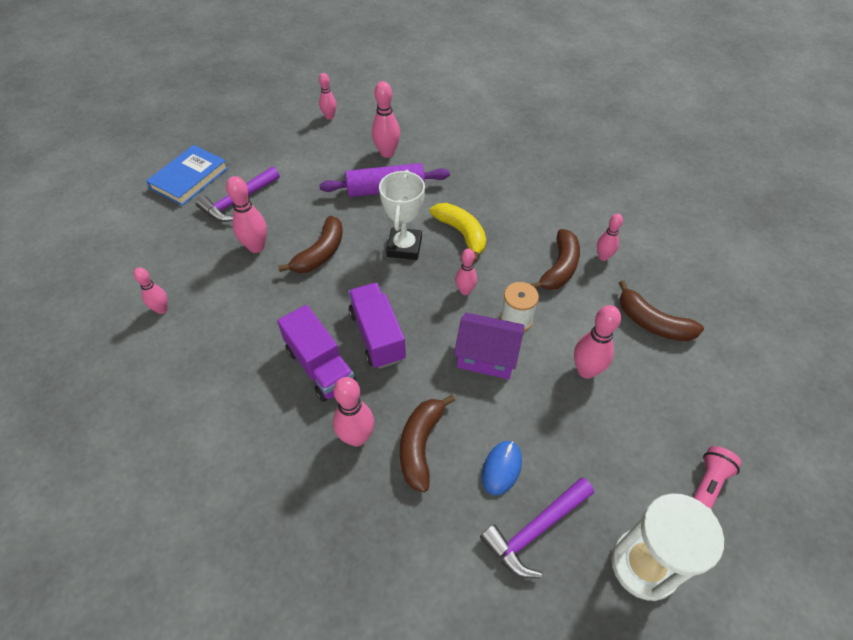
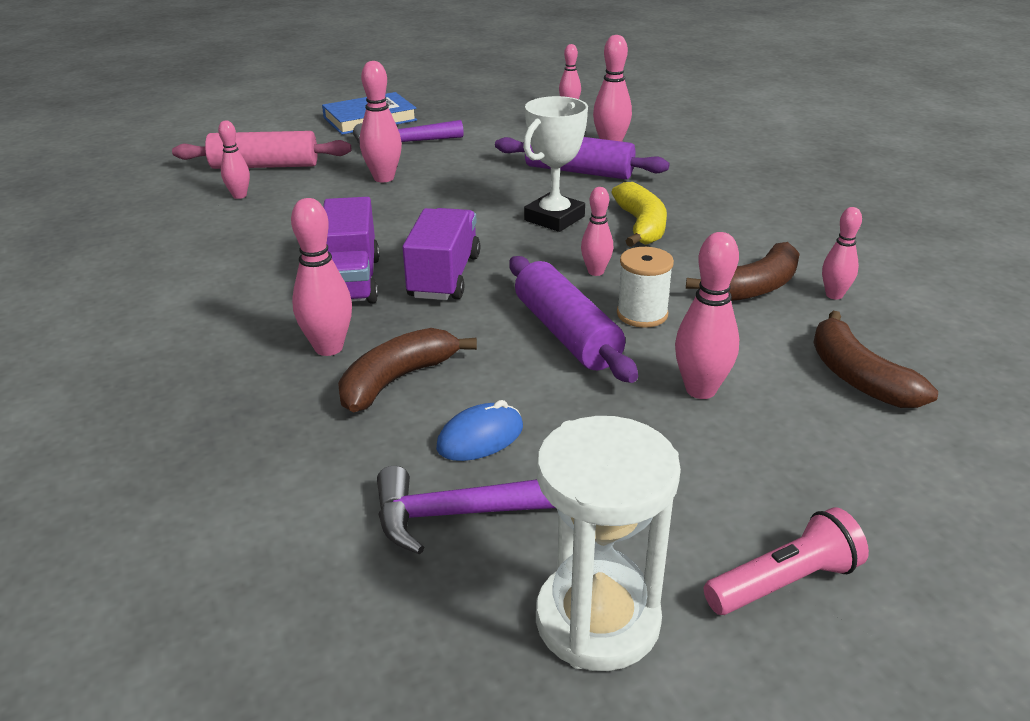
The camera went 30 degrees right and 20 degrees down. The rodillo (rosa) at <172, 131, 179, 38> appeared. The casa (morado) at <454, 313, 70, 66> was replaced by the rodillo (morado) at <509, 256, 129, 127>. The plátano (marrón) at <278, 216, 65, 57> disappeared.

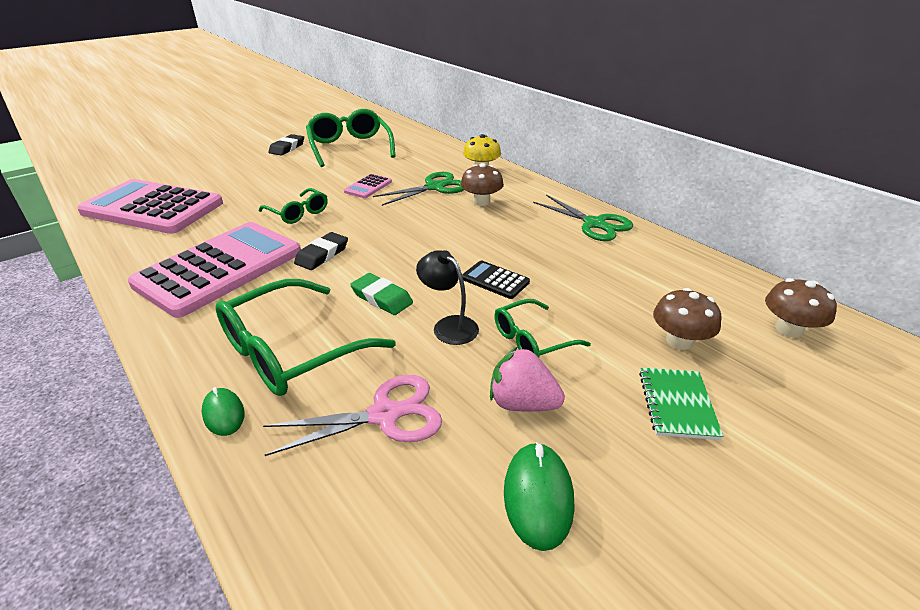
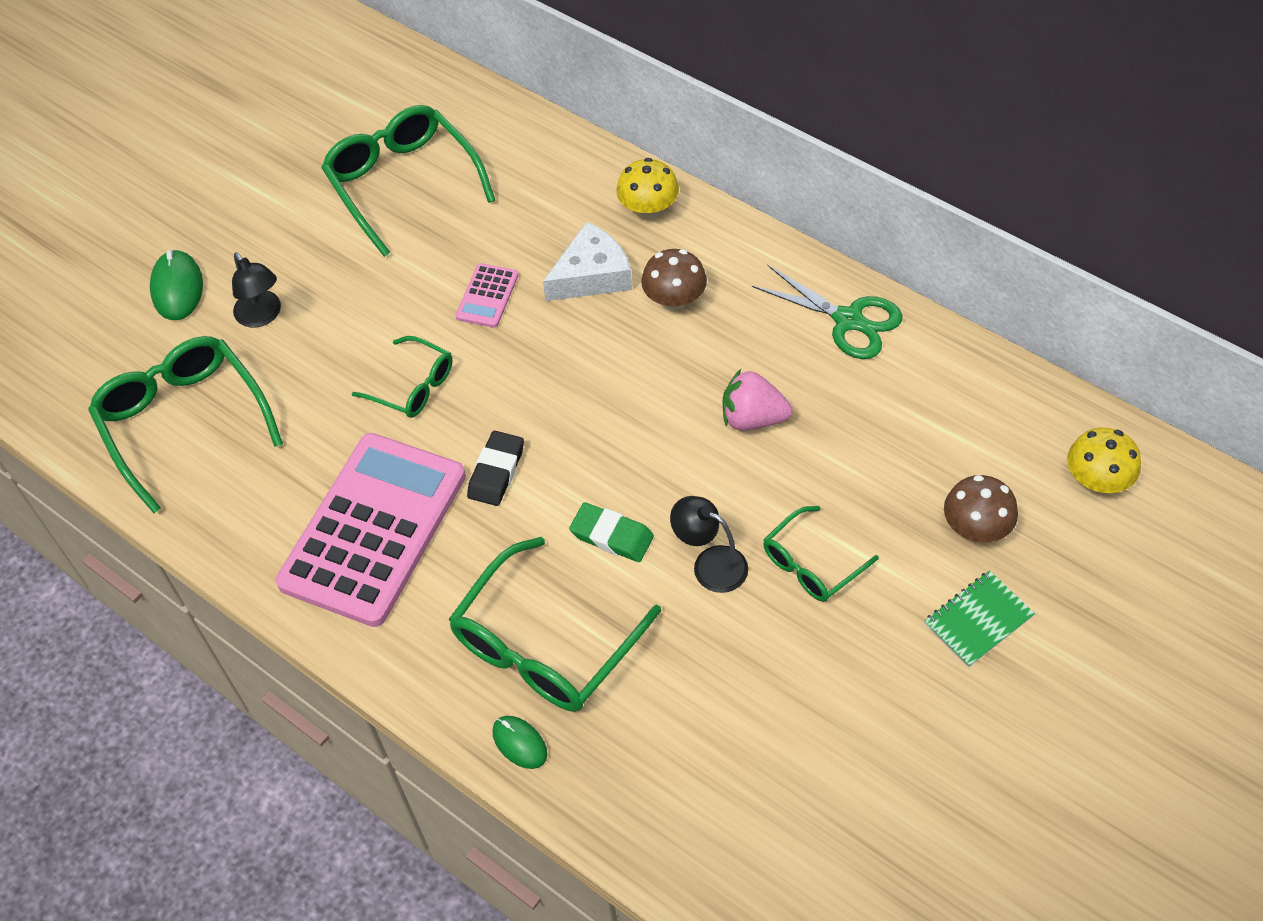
The camera went 10 degrees left and 20 degrees up. The calculadora (rosa) at <77, 179, 146, 55> was replaced by the gafas (verde) at <88, 336, 195, 177>. The ratón (verde) moved from <504, 442, 70, 109> to <150, 250, 53, 70>. The lámpara (negro) at <232, 252, 49, 75> appeared. The tijeras (verde) at <373, 172, 91, 34> was replaced by the queso (blanco) at <543, 222, 89, 79>. The fresa (rosa) moved from <490, 346, 75, 65> to <723, 369, 69, 62>. The cuaderno (verde) at <639, 368, 84, 72> turned 60 degrees clockwise. The seta (marrón) at <765, 278, 72, 59> became the seta (amarillo) at <1067, 428, 74, 65>. The tijeras (rosa) at <263, 375, 179, 81> disappeared. The goma de borrar (negro) at <268, 134, 36, 22> disappeared. The calculadora (negro) at <462, 261, 68, 38> disappeared.

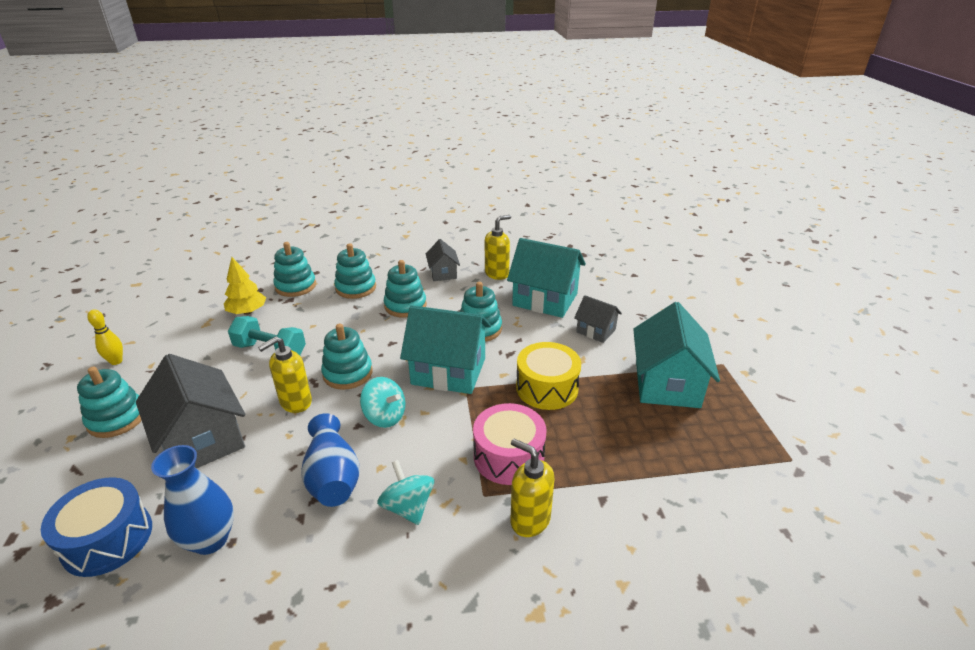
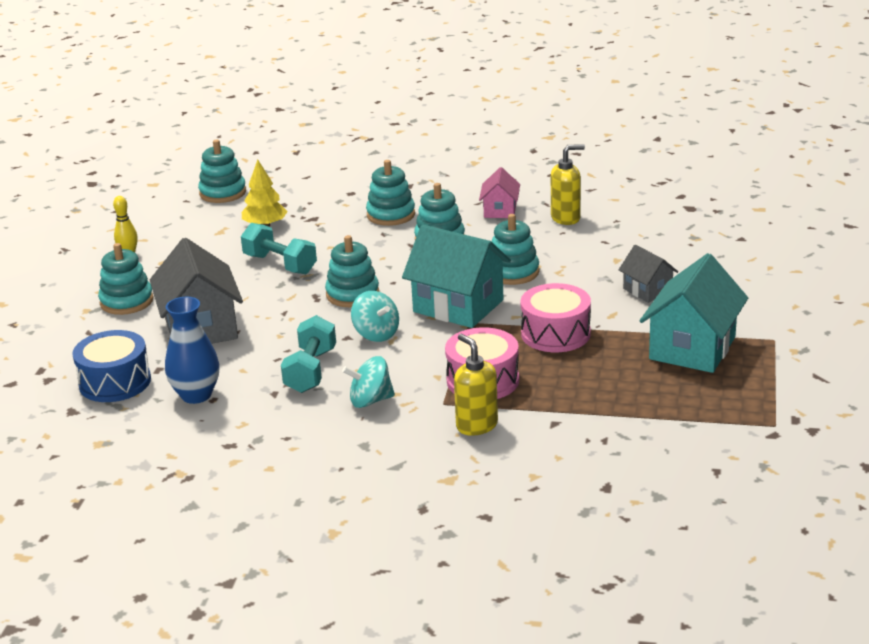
The camera went 20 degrees right and 5 degrees down. The juguete apilable (turquesa) moved from <273, 242, 43, 55> to <198, 139, 48, 64>. The florero (azul) at <301, 413, 59, 94> was replaced by the mancuerna (turquesa) at <281, 315, 55, 78>. The peonza (turquesa) at <377, 460, 57, 65> turned 90 degrees counterclockwise. The casa (gris) at <426, 239, 34, 42> became the casa (rosa) at <479, 167, 41, 51>. The tambor (amarillo) at <516, 342, 65, 68> became the tambor (rosa) at <521, 283, 70, 69>. The dispensador de jabón (amarillo) at <258, 336, 54, 77> disappeared. The casa (turquesa) at <507, 238, 79, 80> disappeared.

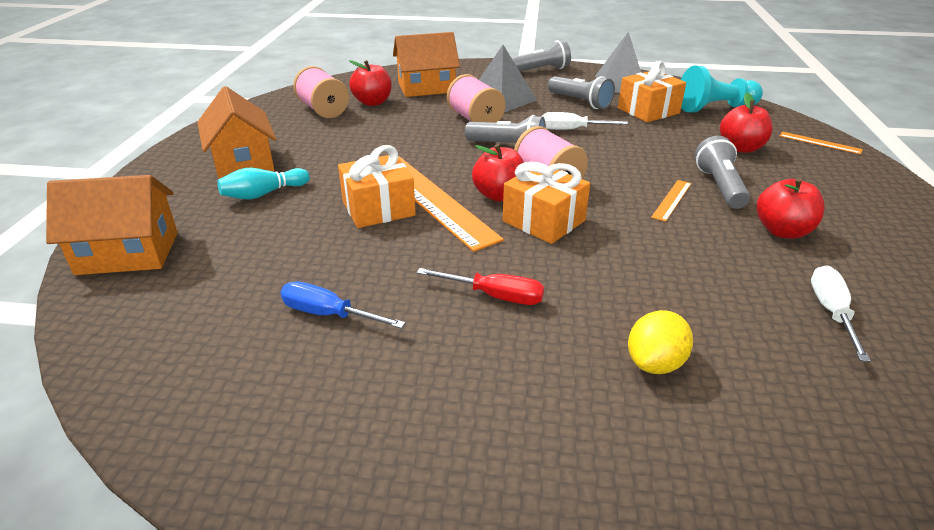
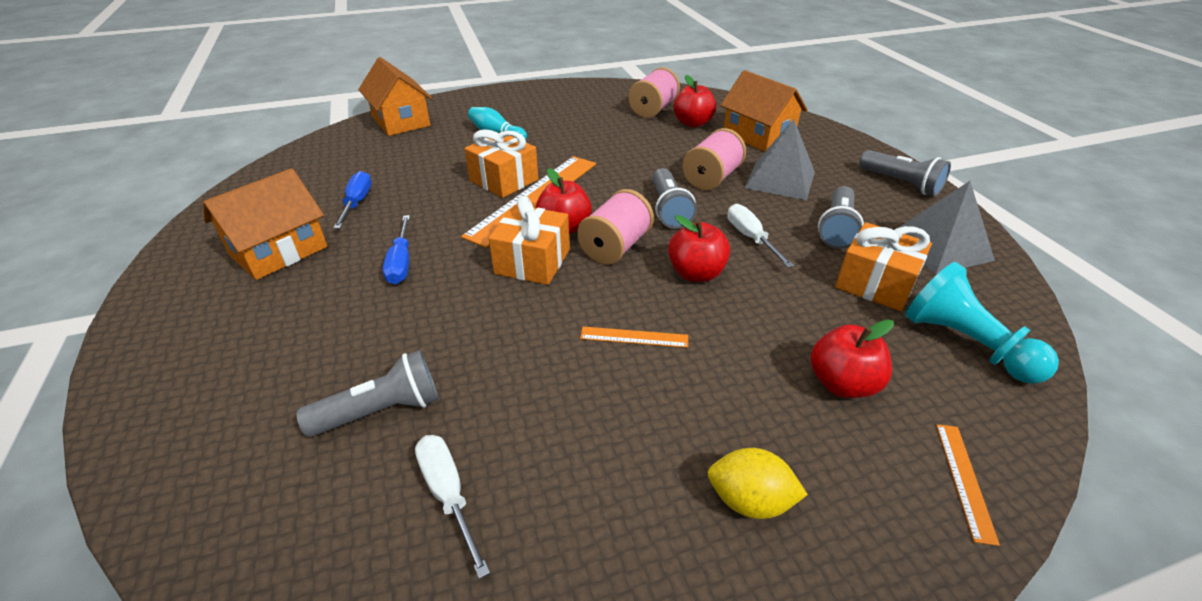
The camera went 65 degrees right and 5 degrees up. The casa (naranja) moved from <197, 86, 79, 93> to <203, 168, 124, 112>. The lámpara de mano (gris) moved from <695, 136, 55, 73> to <296, 350, 143, 87>. The destornillador (rojo) at <417, 268, 127, 37> became the destornillador (azul) at <383, 215, 27, 69>. The destornillador (blanco) at <811, 266, 60, 96> turned 105 degrees counterclockwise. The manzana (rojo) moved from <757, 177, 68, 62> to <668, 215, 62, 67>. The limón (amarillo) moved from <628, 310, 65, 64> to <708, 448, 100, 71>.

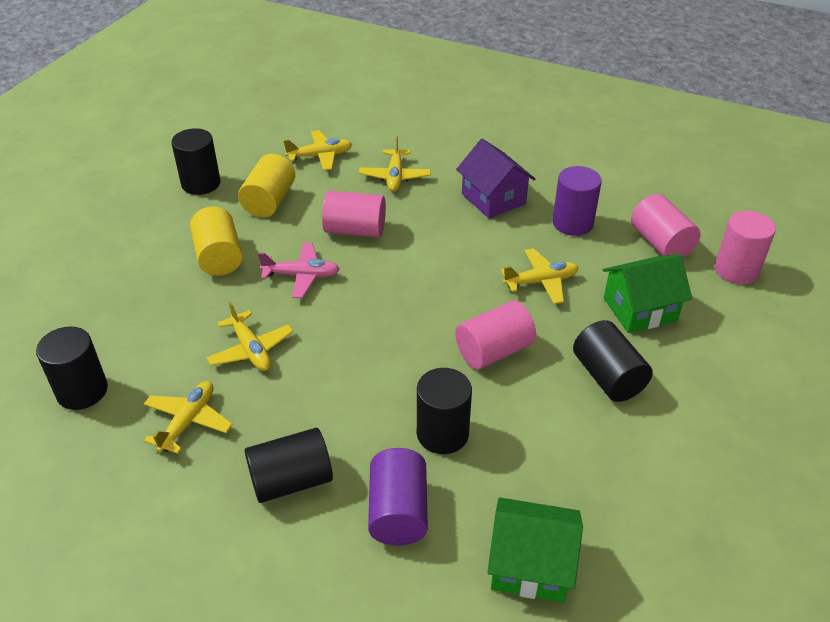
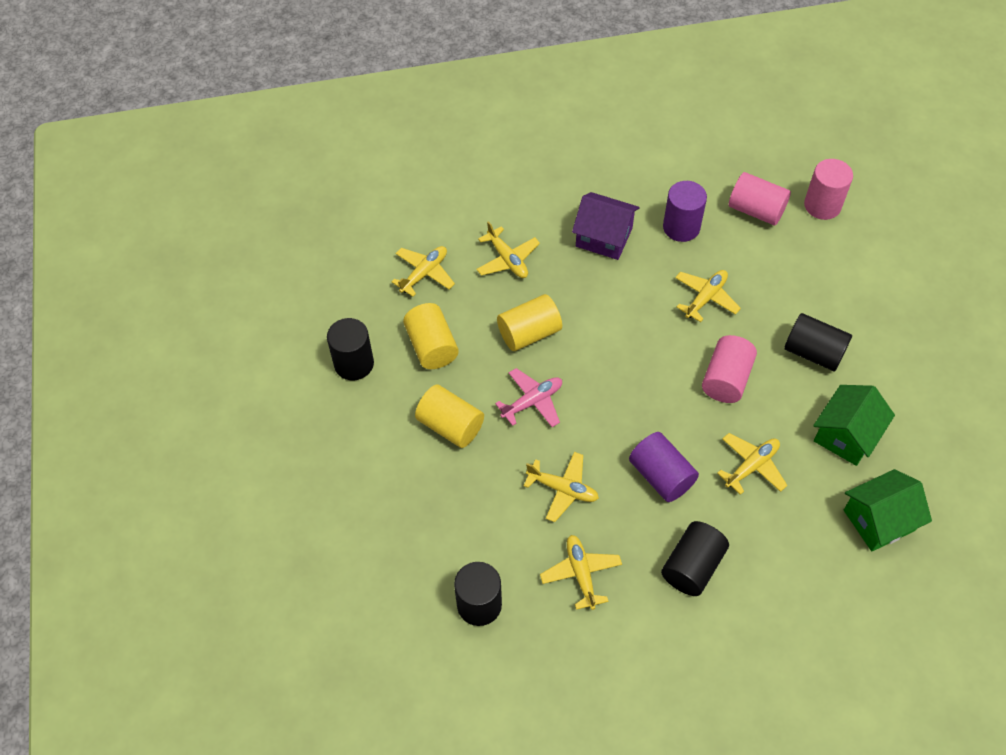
The camera went 35 degrees left and 15 degrees up. The cilindro (rosa) at <322, 191, 64, 46> became the cilindro (amarillo) at <497, 294, 65, 57>. The cilindro (morado) moved from <368, 448, 60, 97> to <629, 432, 70, 70>. The cilindro (negro) at <417, 368, 55, 86> was replaced by the avión (amarillo) at <717, 433, 70, 62>. The casa (verde) moved from <603, 254, 89, 79> to <813, 385, 82, 81>.

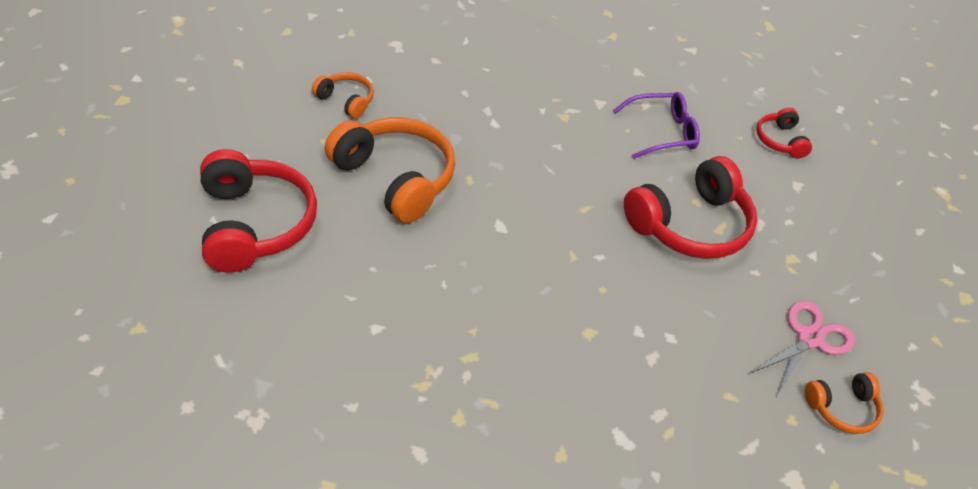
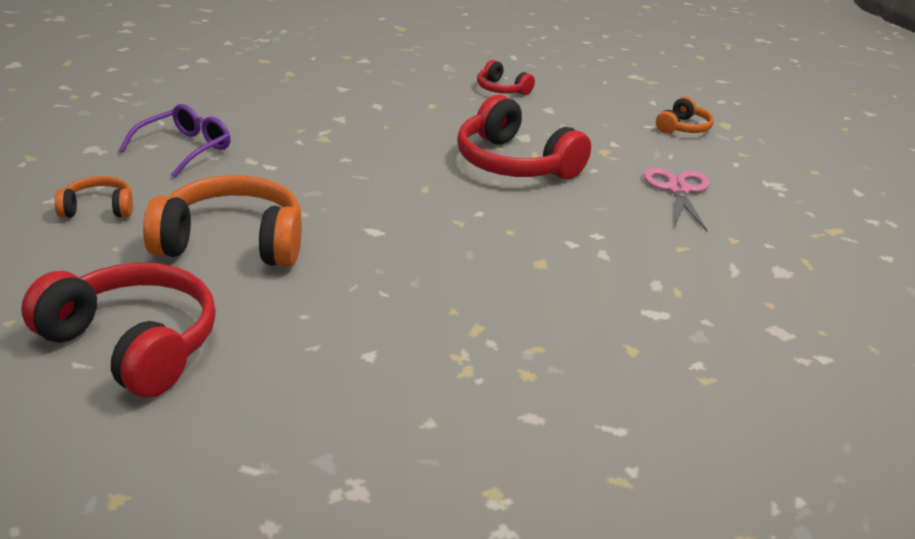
The camera went 40 degrees left and 15 degrees down. The gafas (morado) moved from <613, 92, 87, 67> to <119, 104, 112, 74>. The auriculares (rojo) at <624, 156, 133, 103> turned 120 degrees clockwise. The auriculares (naranja) moved from <805, 372, 79, 62> to <656, 97, 58, 37>.

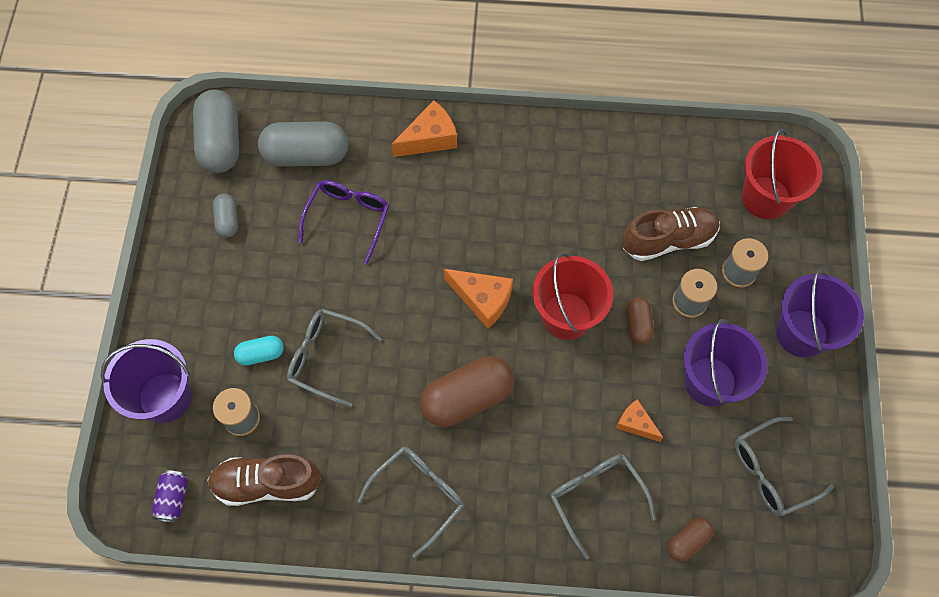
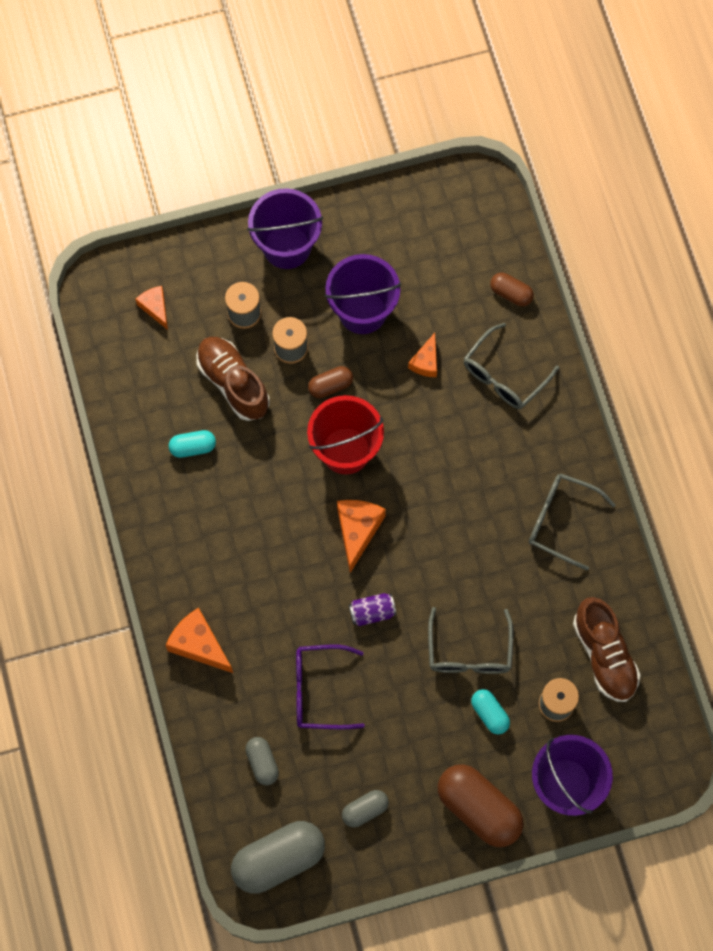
The camera went 110 degrees left and 5 degrees up. The balde (rojo) at <742, 129, 80, 90> was replaced by the queso (naranja) at <135, 286, 33, 44>. The cápsula (turquesa) at <169, 430, 47, 28> appeared. The cápsula (gris) at <258, 121, 90, 46> changed to 0.51 times the size. The lata (morado) moved from <152, 470, 36, 52> to <349, 593, 47, 33>. The cápsula (marrón) moved from <420, 356, 94, 71> to <438, 764, 86, 83>. The gafas (gris) at <735, 417, 99, 99> disappeared.

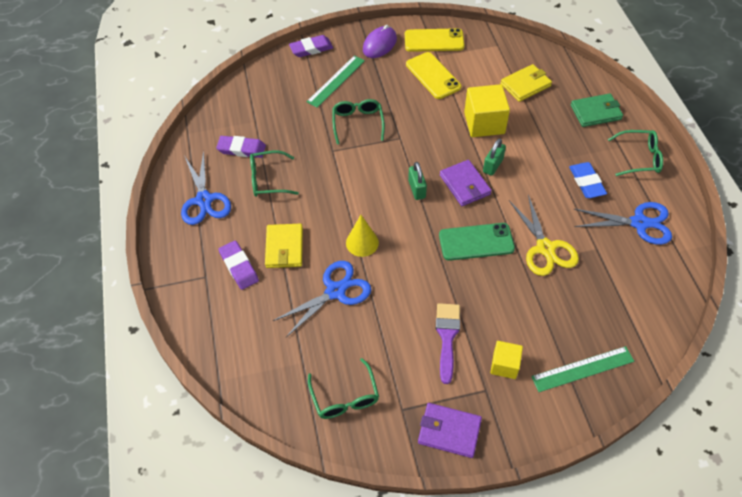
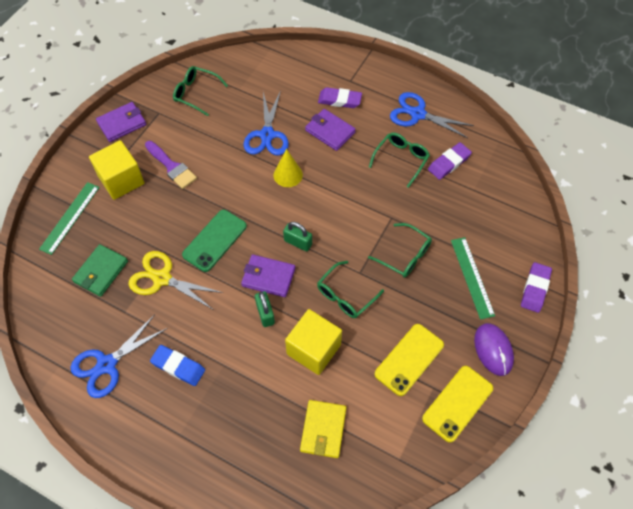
The camera went 130 degrees right and 5 degrees up. The cartera (verde) moved from <571, 93, 52, 34> to <72, 244, 56, 53>. The cubo (amarillo) at <490, 341, 33, 38> changed to 1.70 times the size. The cartera (amarillo) at <265, 224, 38, 44> became the cartera (morado) at <305, 109, 51, 42>. The gafas (verde) moved from <608, 130, 55, 46> to <317, 261, 67, 57>. The móvil (amarillo) at <406, 52, 55, 47> turned 60 degrees counterclockwise.

